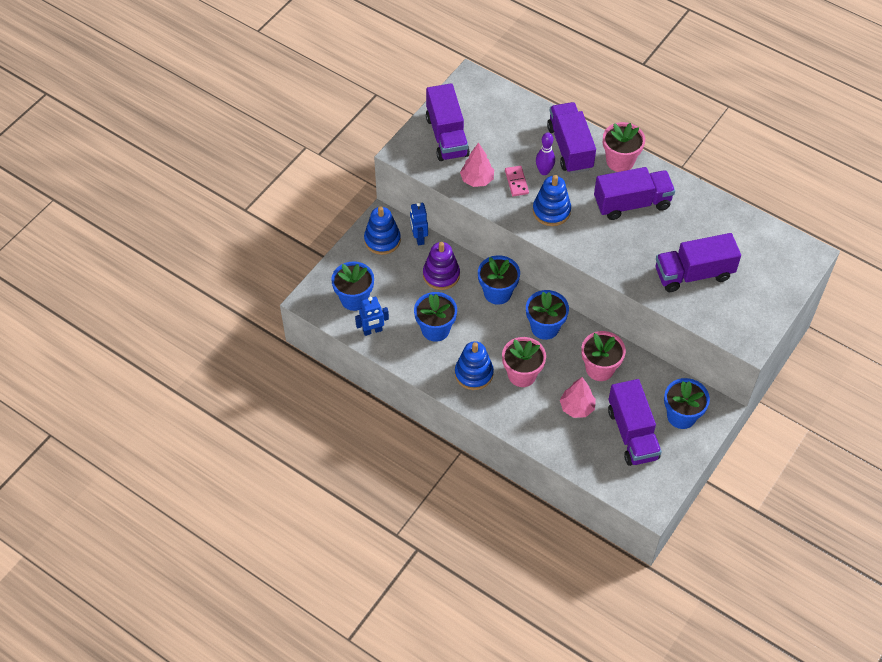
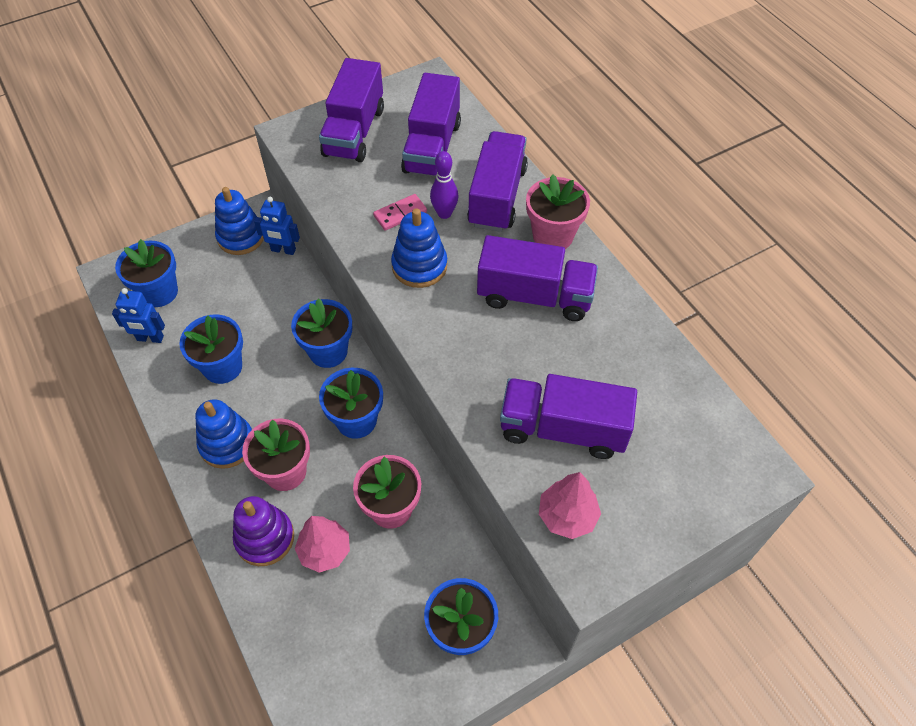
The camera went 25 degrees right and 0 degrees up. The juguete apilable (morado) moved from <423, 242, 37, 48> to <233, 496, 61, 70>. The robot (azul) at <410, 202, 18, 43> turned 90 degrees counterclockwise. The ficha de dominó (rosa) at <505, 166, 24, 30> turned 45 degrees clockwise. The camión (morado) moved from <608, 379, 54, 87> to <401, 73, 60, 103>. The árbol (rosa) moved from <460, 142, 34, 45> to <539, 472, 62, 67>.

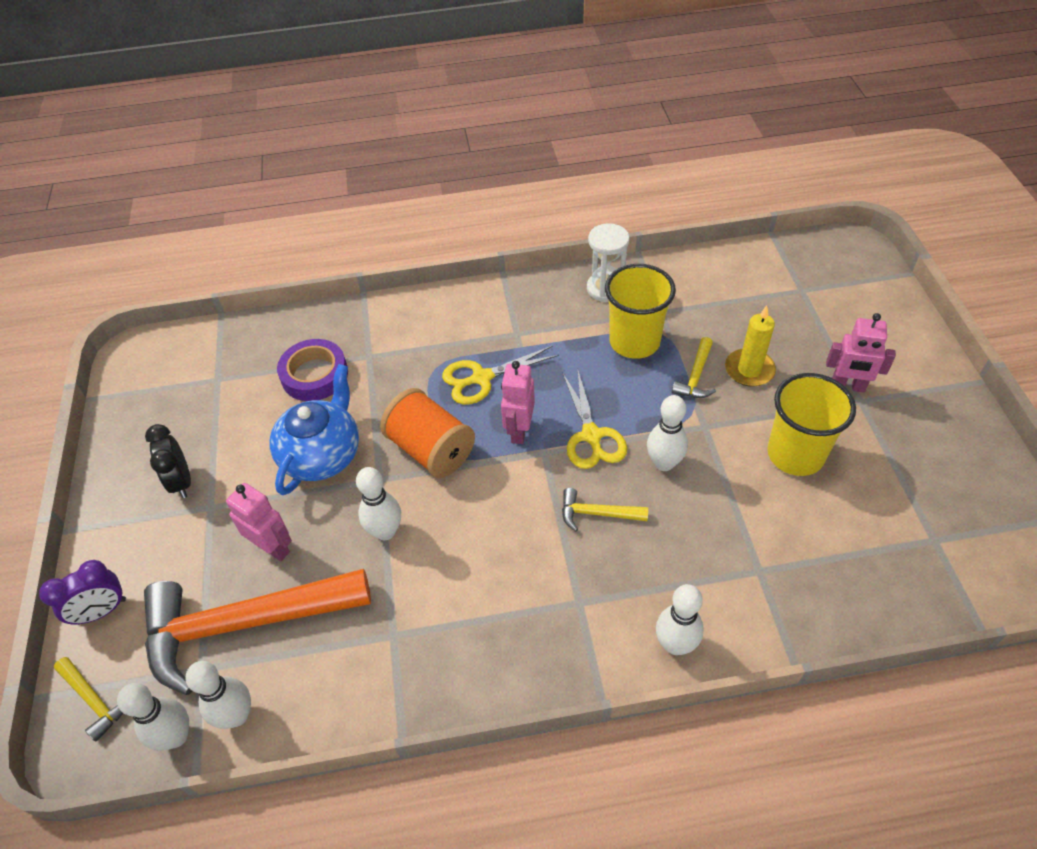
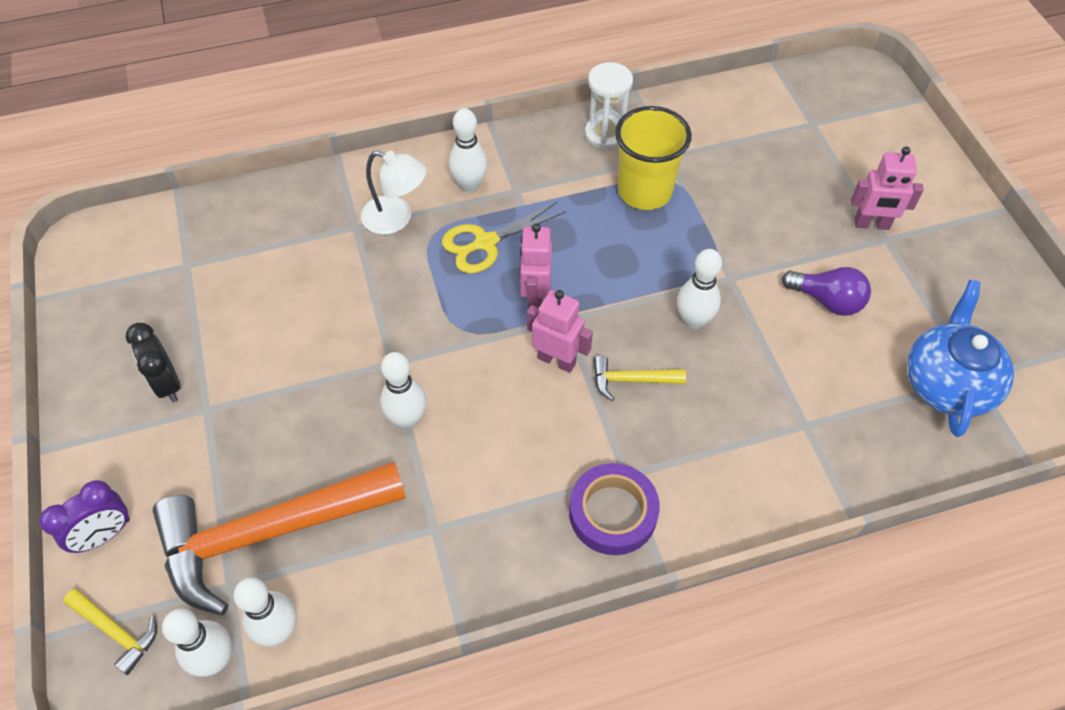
The camera went 10 degrees left and 5 degrees up. The lámpara (blanco) at <361, 151, 66, 83> appeared. The bolo (blanco) moved from <656, 584, 48, 71> to <449, 108, 39, 84>. The robot (rosa) moved from <226, 483, 66, 78> to <527, 290, 66, 83>. The cinta adhesiva (morado) moved from <277, 339, 71, 62> to <569, 463, 91, 92>. The vaso (amarillo) at <767, 373, 89, 103> was replaced by the bombilla (morado) at <782, 267, 89, 49>. The tetera (azul) moved from <269, 364, 90, 131> to <907, 280, 107, 157>. The carrete (naranja) at <380, 388, 95, 90> disappeared. The tijeras (amarillo) at <563, 371, 64, 98> disappeared. The martillo (amarillo) at <672, 337, 44, 61> disappeared. The vela (amarillo) at <725, 306, 51, 81> disappeared.

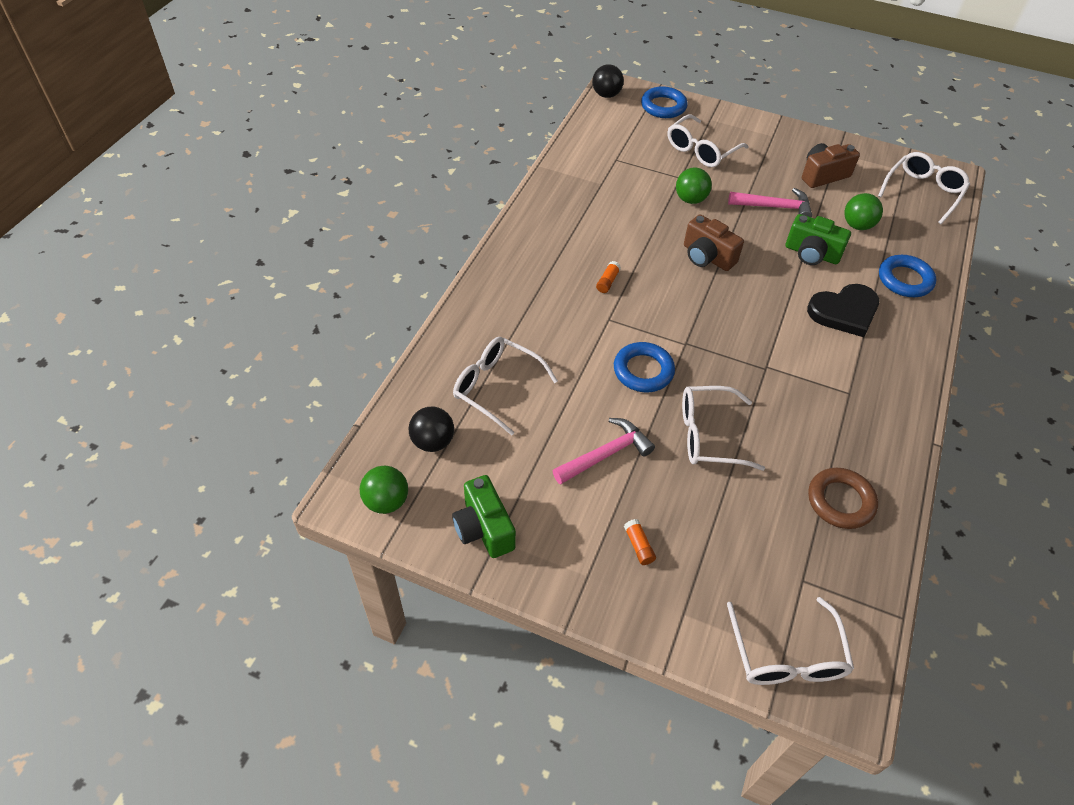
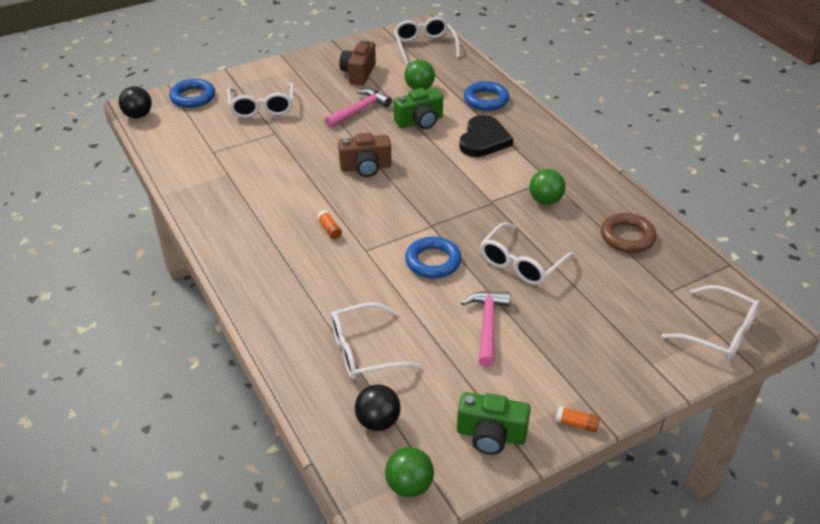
The camera went 50 degrees left and 10 degrees down. The pelota (verde) moved from <676, 167, 36, 37> to <529, 169, 37, 36>. The barra de pegamento (naranja) moved from <624, 519, 32, 46> to <555, 406, 45, 26>.

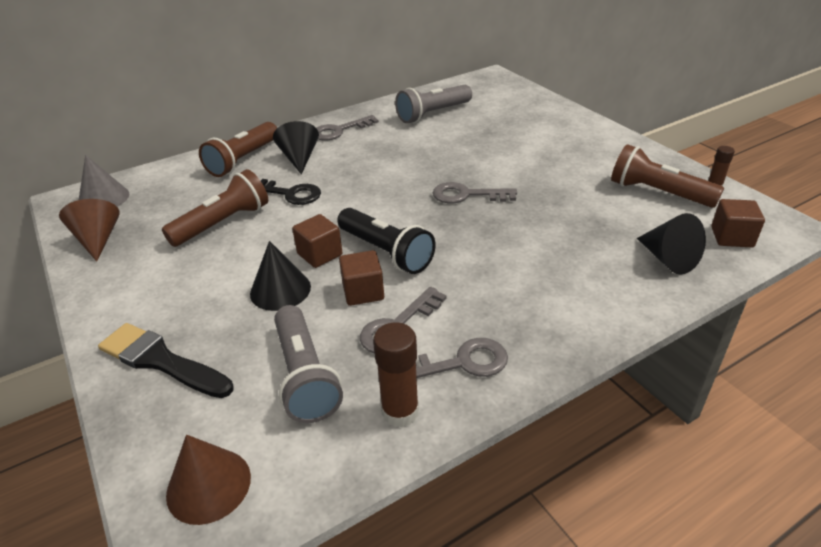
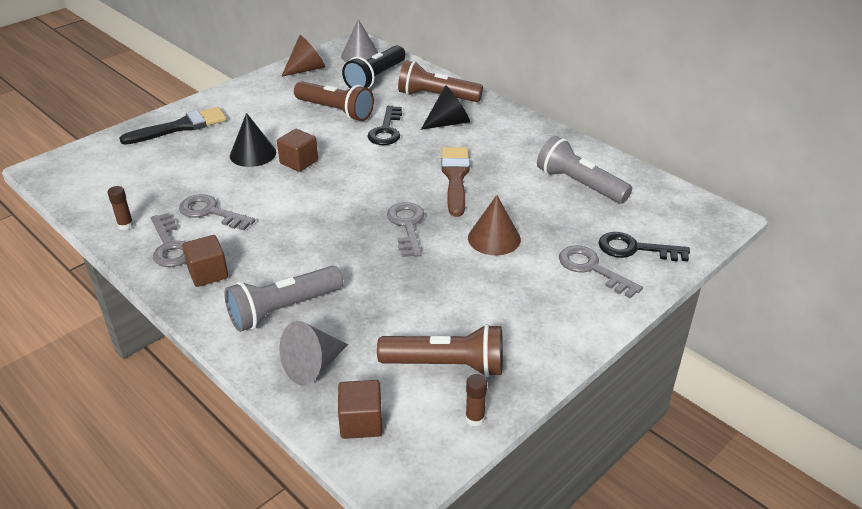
The camera went 75 degrees right and 0 degrees up. The barra de pegamento (marrón) at <373, 322, 46, 106> changed to 0.58 times the size. The pincel (negro) at <98, 323, 136, 75> turned 45 degrees clockwise. The cubo (marrón) moved from <339, 250, 45, 56> to <182, 235, 46, 52>. The lámpara de mano (gris) moved from <274, 305, 69, 118> to <224, 266, 119, 66>. The cono (negro) at <637, 213, 69, 61> became the cono (gris) at <280, 321, 68, 65>. The lámpara de mano (negro) moved from <337, 208, 99, 66> to <342, 45, 64, 43>. The lámpara de mano (marrón) at <611, 144, 113, 64> turned 75 degrees clockwise. The pincel (marrón) at <441, 147, 29, 70> appeared. The cono (marrón) moved from <166, 435, 85, 90> to <468, 195, 53, 60>. The llave (gris) moved from <317, 115, 62, 26> to <559, 246, 84, 52>. The llave (negro) at <599, 232, 91, 29> appeared.

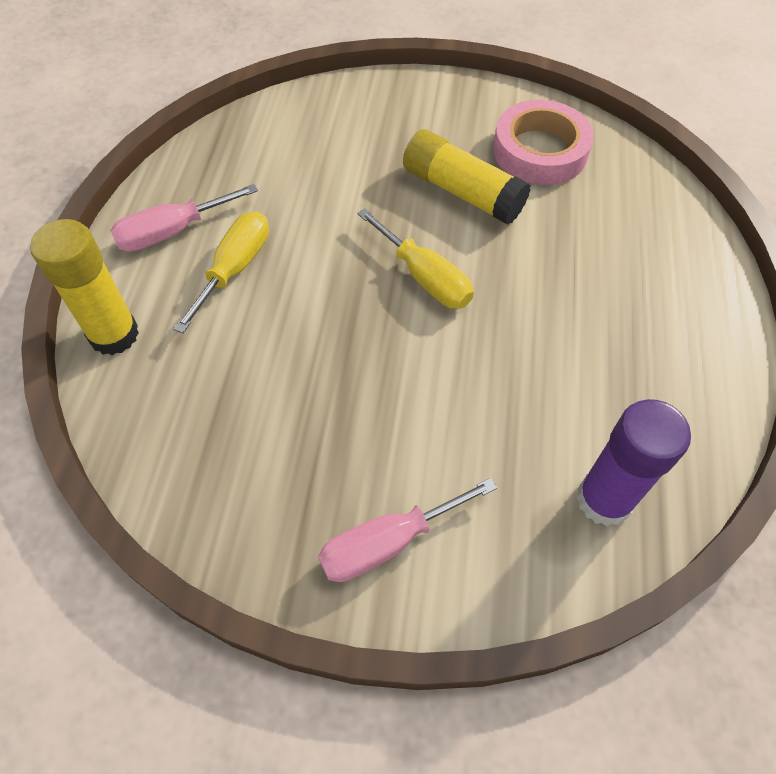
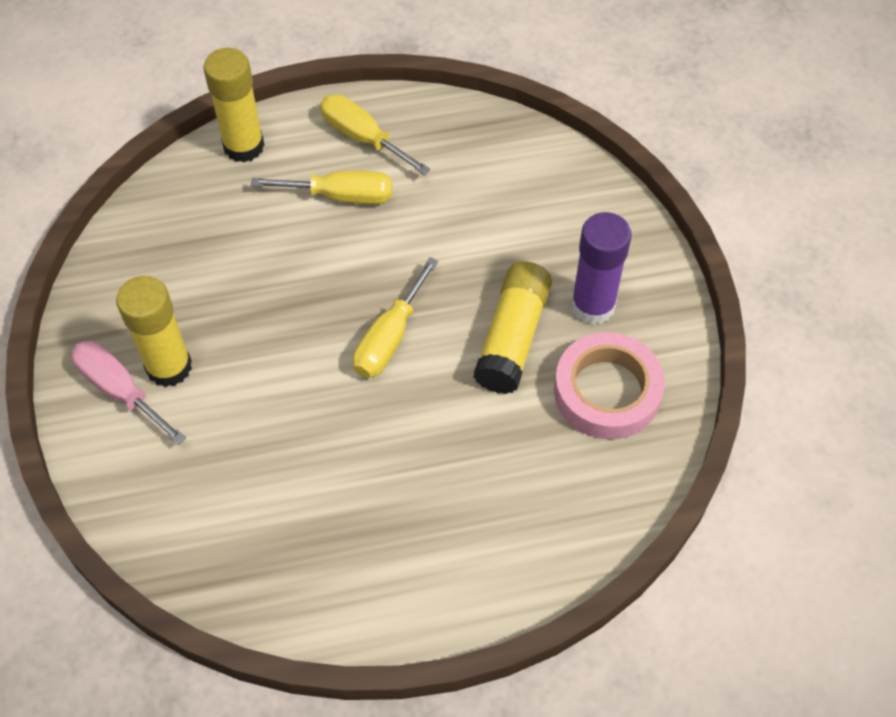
The camera went 70 degrees right and 0 degrees up. The barra de pegamento (amarillo) at <116, 276, 76, 111> appeared. The destornillador (rosa) at <110, 184, 148, 68> became the destornillador (amarillo) at <320, 94, 110, 81>. The barra de pegamento (morado) moved from <576, 399, 115, 127> to <571, 212, 61, 113>.

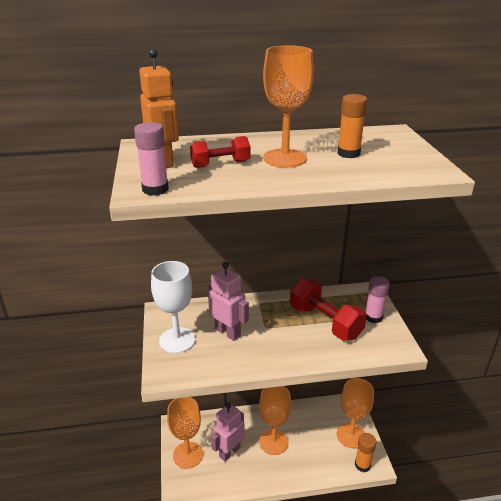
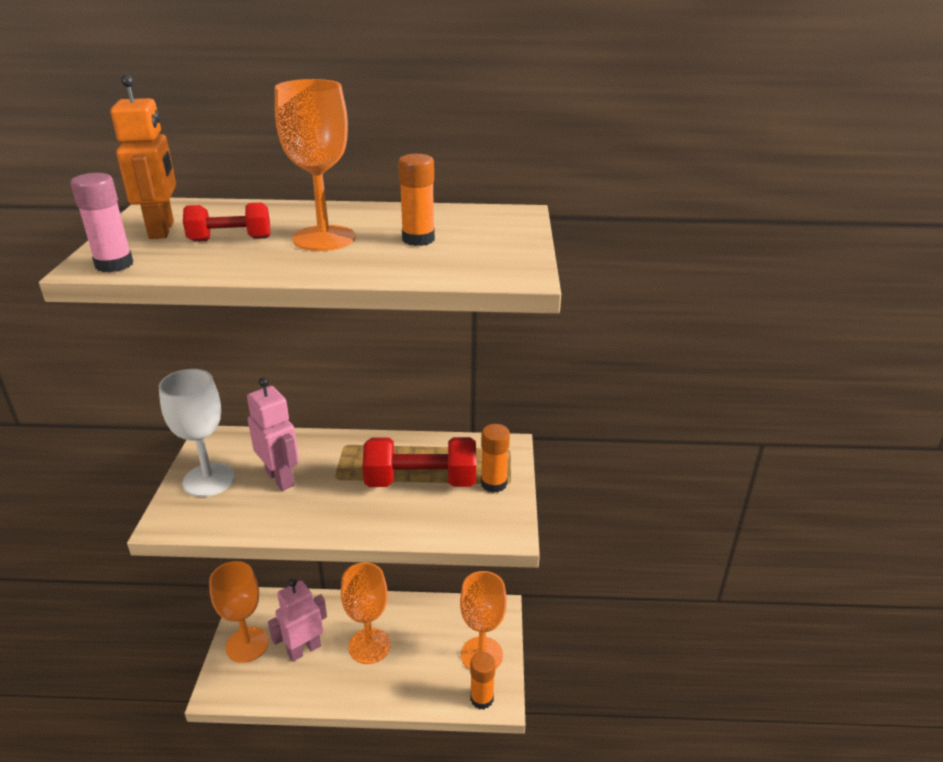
The camera went 10 degrees right and 0 degrees up. The mancuerna (rojo) at <290, 278, 77, 62> turned 60 degrees counterclockwise. The barra de pegamento (rosa) at <366, 276, 24, 47> became the barra de pegamento (naranja) at <481, 424, 29, 69>.

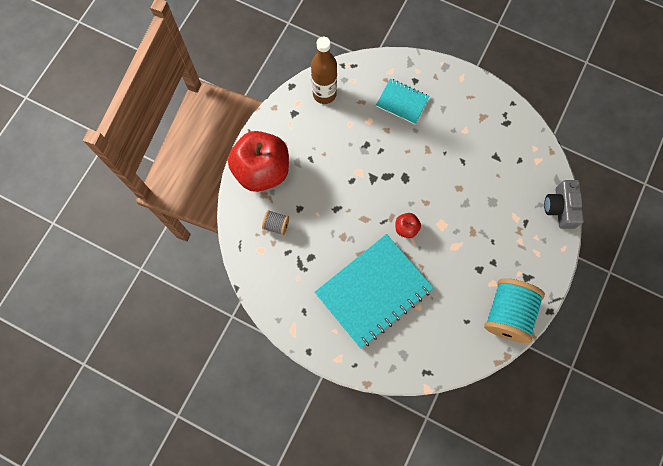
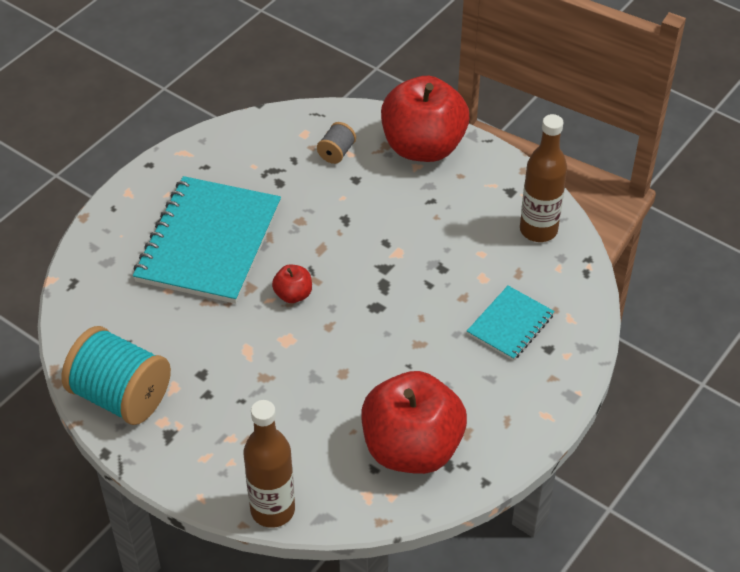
The camera went 100 degrees right and 25 degrees down. The cuaderno (turquesa) at <315, 234, 118, 115> turned 45 degrees clockwise. The cámara (gris) at <544, 180, 40, 49> was replaced by the botella (marrón) at <243, 400, 52, 128>. The manzana (rojo) at <361, 371, 106, 103> appeared.

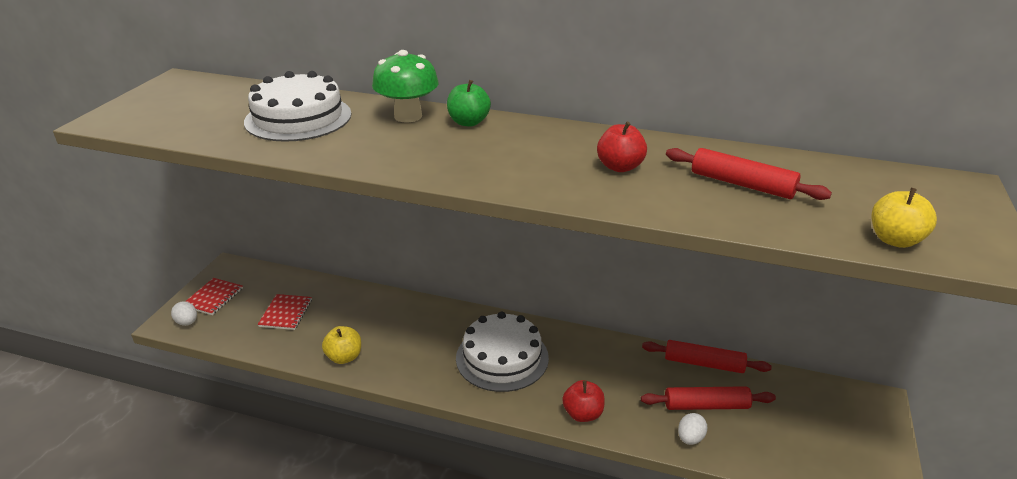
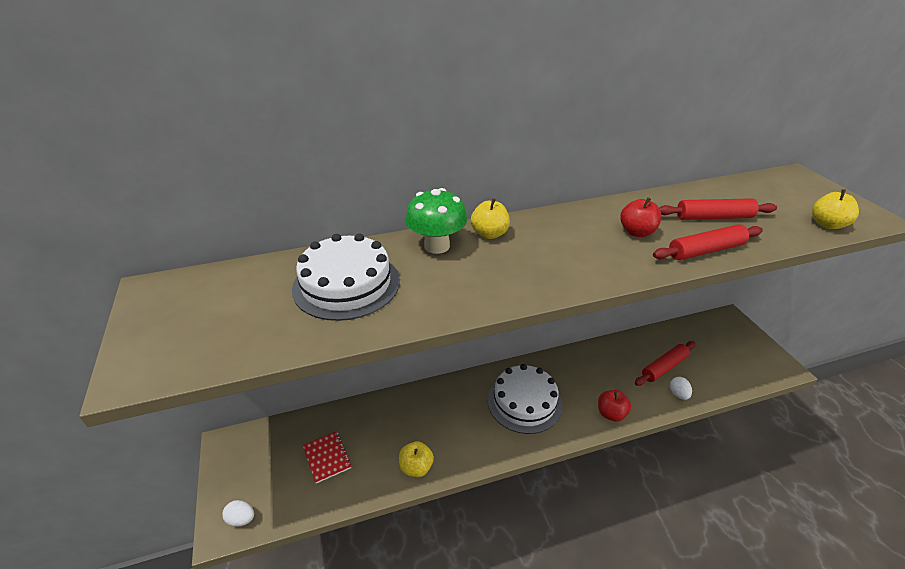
The camera went 35 degrees left and 5 degrees up. The manzana (verde) at <447, 80, 44, 47> became the manzana (amarillo) at <471, 198, 39, 41>. The rodillo (rojo) moved from <642, 340, 130, 33> to <653, 224, 110, 36>. The cuaderno (rojo) at <186, 278, 57, 37> disappeared.

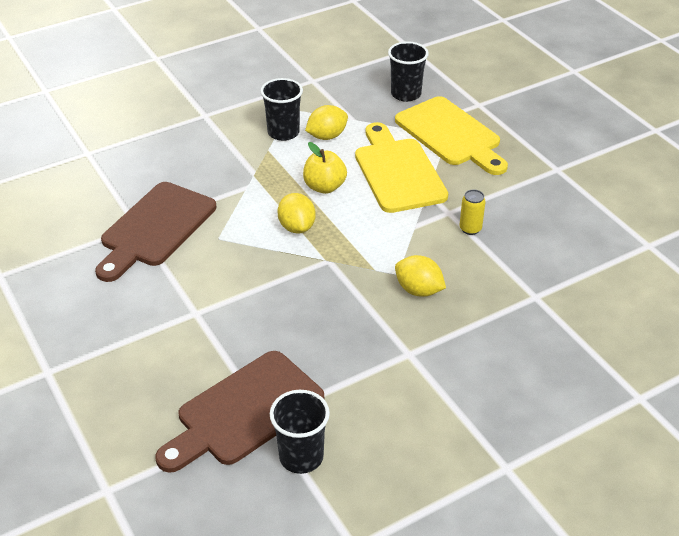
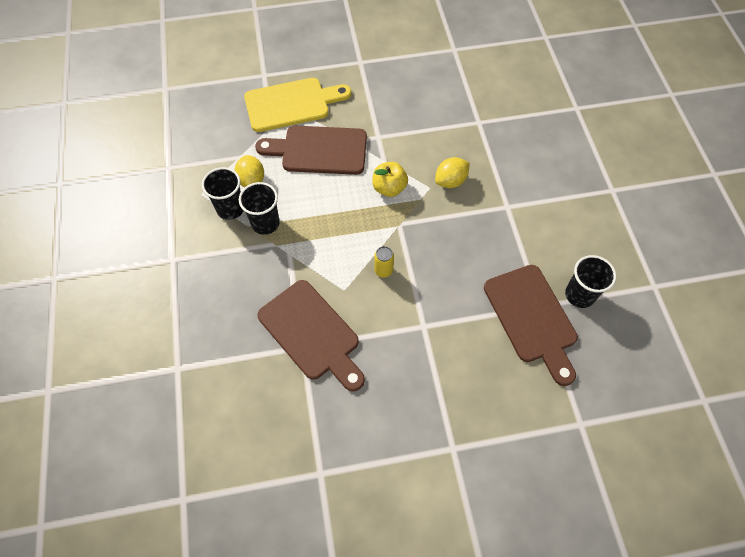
The camera went 70 degrees left and 20 degrees up. The vaso (negro) moved from <388, 41, 41, 61> to <239, 182, 41, 53>. The tabla de cortar (amarillo) at <355, 122, 93, 91> became the tabla de cortar (marrón) at <255, 126, 112, 49>. The manzana (amarillo) moved from <303, 142, 44, 52> to <372, 162, 36, 35>. The lata (amarillo) moved from <460, 189, 25, 46> to <374, 246, 20, 32>. The limón (amarillo) at <277, 193, 39, 41> disappeared.

